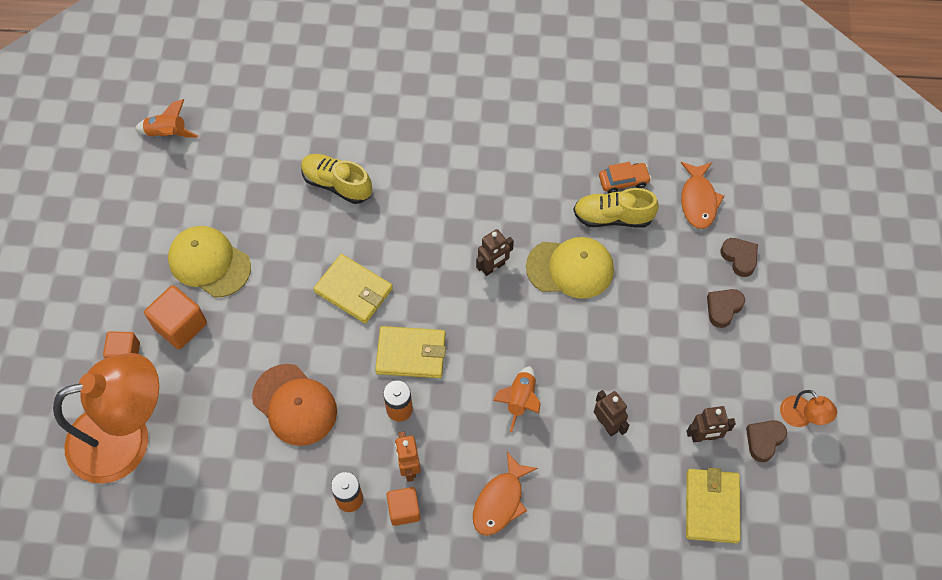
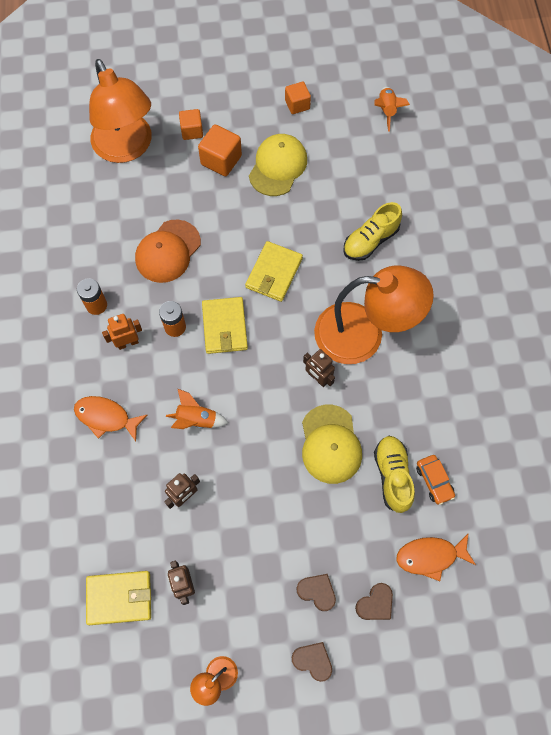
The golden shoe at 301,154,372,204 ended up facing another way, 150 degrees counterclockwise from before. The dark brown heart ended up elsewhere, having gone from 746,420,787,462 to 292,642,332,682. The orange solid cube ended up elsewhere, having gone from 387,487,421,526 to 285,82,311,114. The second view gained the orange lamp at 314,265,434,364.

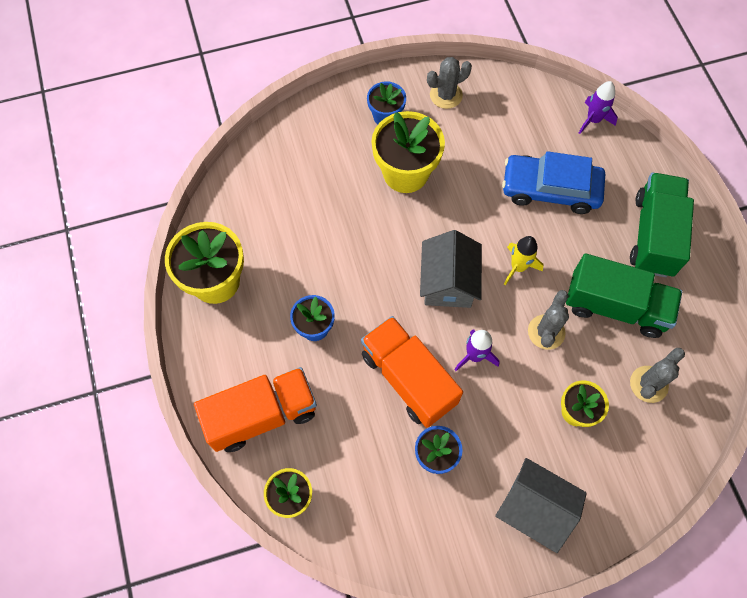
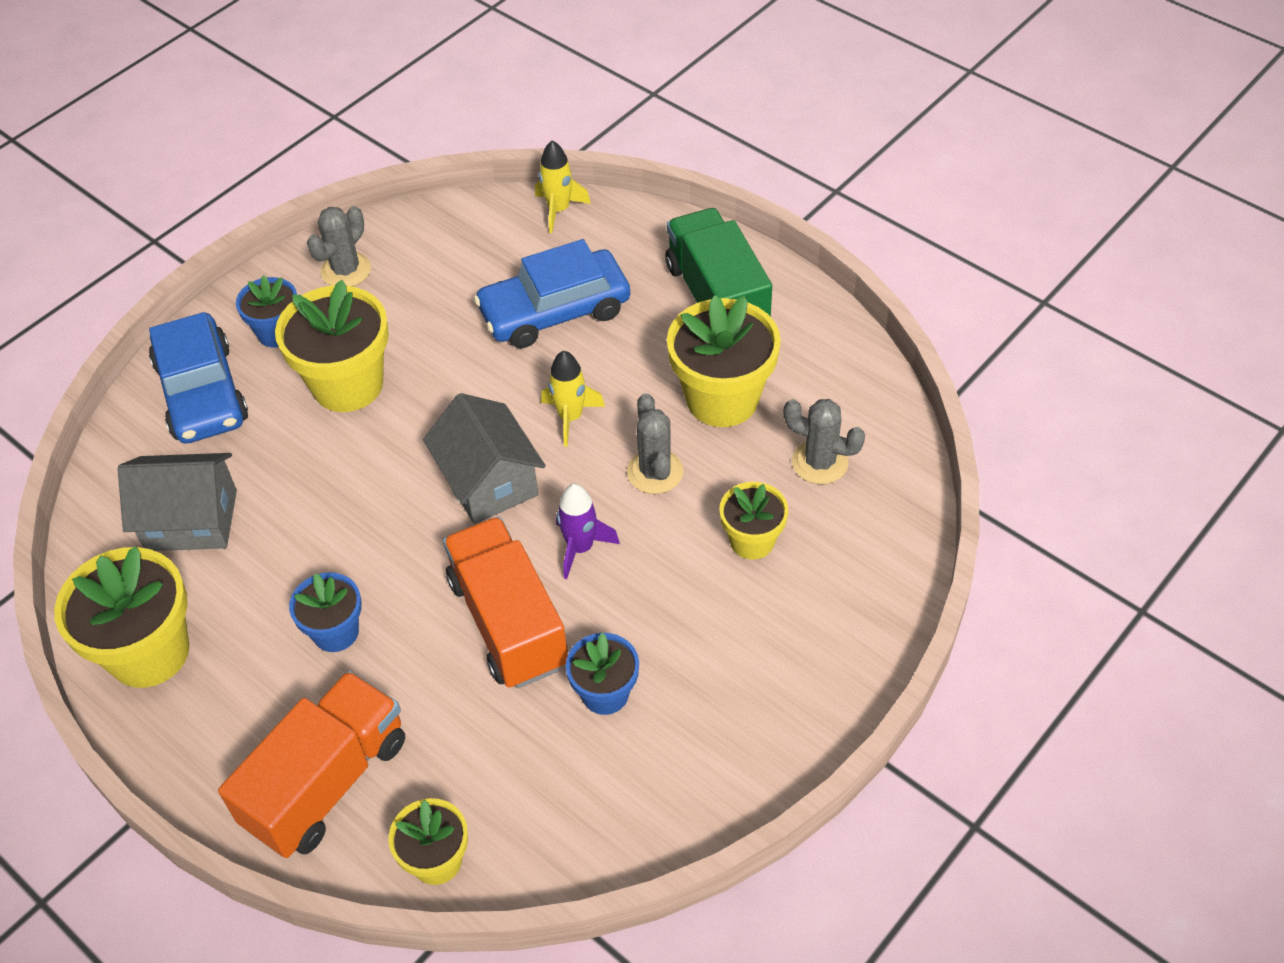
What was the royal purple rocket at 579,81,618,134 turned into the golden rocket at 535,140,591,233. Where the emerald toy truck stood at 566,254,682,338, the golden potted plant came to stand at 667,295,781,427. The orange toy truck at 361,316,463,428 ended up facing another way, 45 degrees clockwise from before. The grey prickly plant at 630,348,685,403 ended up facing another way, 75 degrees counterclockwise from before. The grey cottage ended up elsewhere, having gone from 495,458,587,553 to 118,453,237,551. The second view gained the blue toy car at 149,312,248,444.

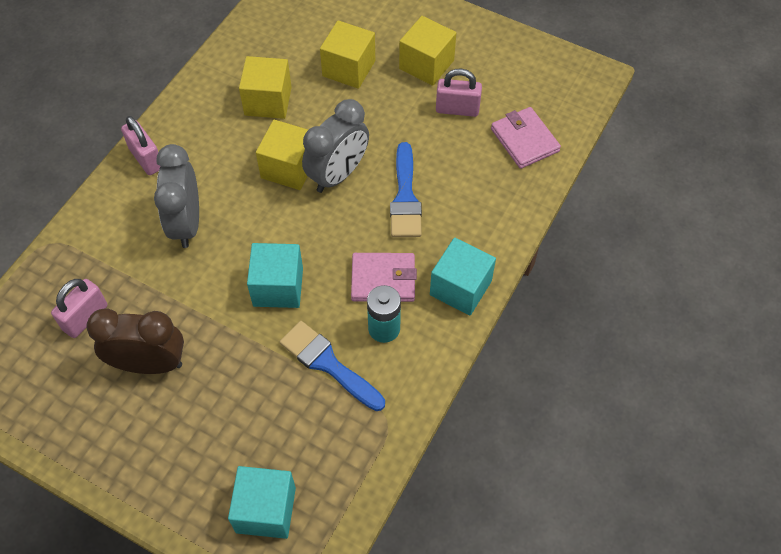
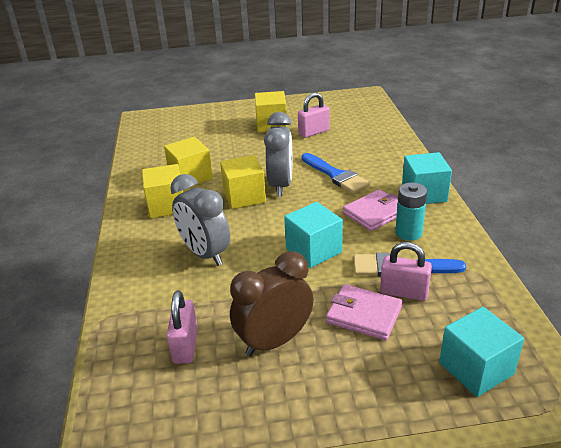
The golden solid cube ended up elsewhere, having gone from 320,20,375,89 to 142,164,183,218. The rosy card wallet ended up elsewhere, having gone from 491,107,561,169 to 326,284,402,340. The rosy lock ended up elsewhere, having gone from 121,116,160,175 to 380,242,432,301.

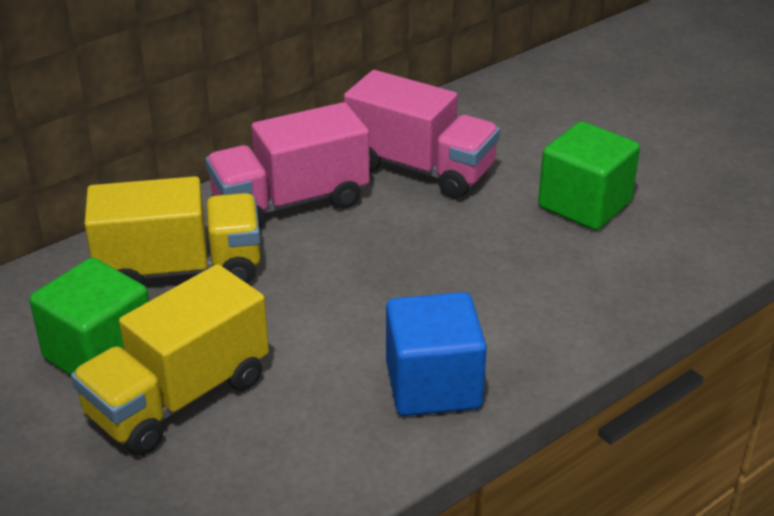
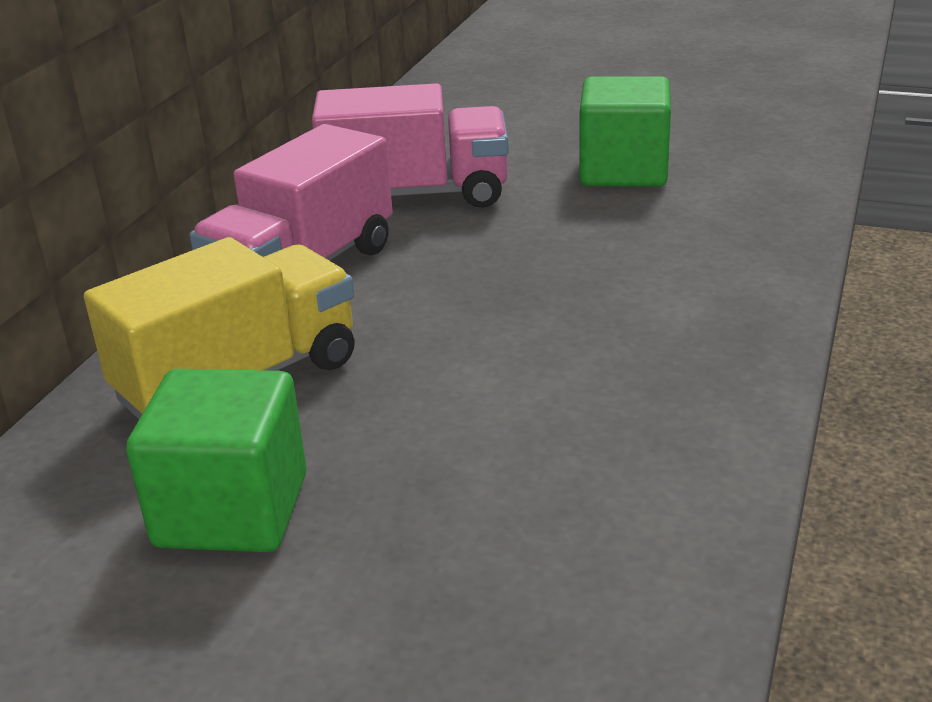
The second view lost the golden toy truck at 71,264,269,455. The second view lost the blue solid cube at 386,292,487,416.

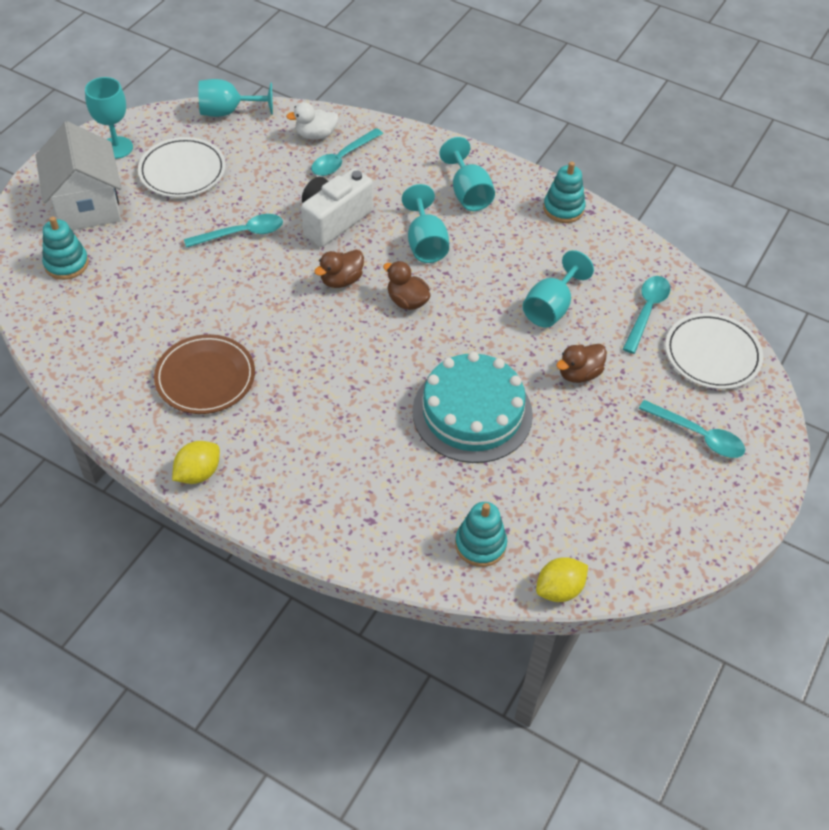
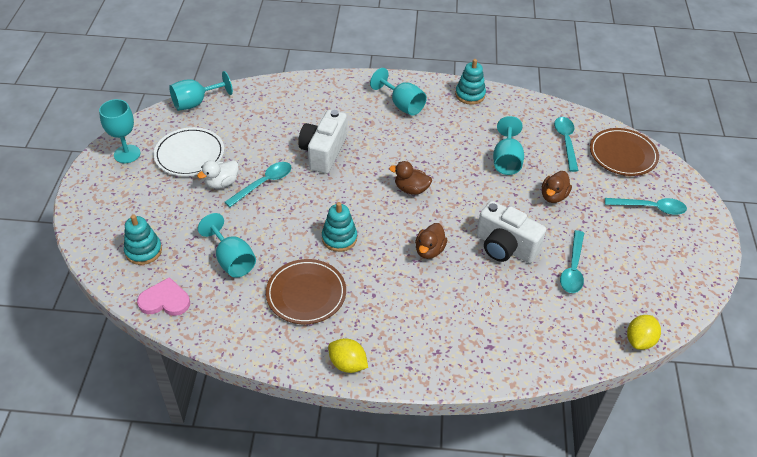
The snow-white toy duck ended up elsewhere, having gone from 286,102,339,140 to 197,160,239,189. The second view lost the snow-white cottage at 35,121,121,230. The turquoise teaspoon ended up elsewhere, having gone from 311,128,383,176 to 560,230,584,293. The turquoise wine glass ended up elsewhere, having gone from 402,184,449,263 to 198,213,256,278. The dark brown toy duck ended up elsewhere, having gone from 314,250,364,288 to 415,223,447,259. What was the snow-white flat dish at 665,313,763,389 turned into the dark brown flat dish at 590,128,659,176. Where the turquoise gateau stood at 412,352,533,463, the snow-white compact camera came to stand at 476,201,546,263. The golden lemon at 172,441,220,484 ended up facing another way, 75 degrees counterclockwise from before. The turquoise stacking toy ended up elsewhere, having gone from 455,502,507,567 to 322,202,357,252. The second view gained the rosy heart at 137,277,190,316.

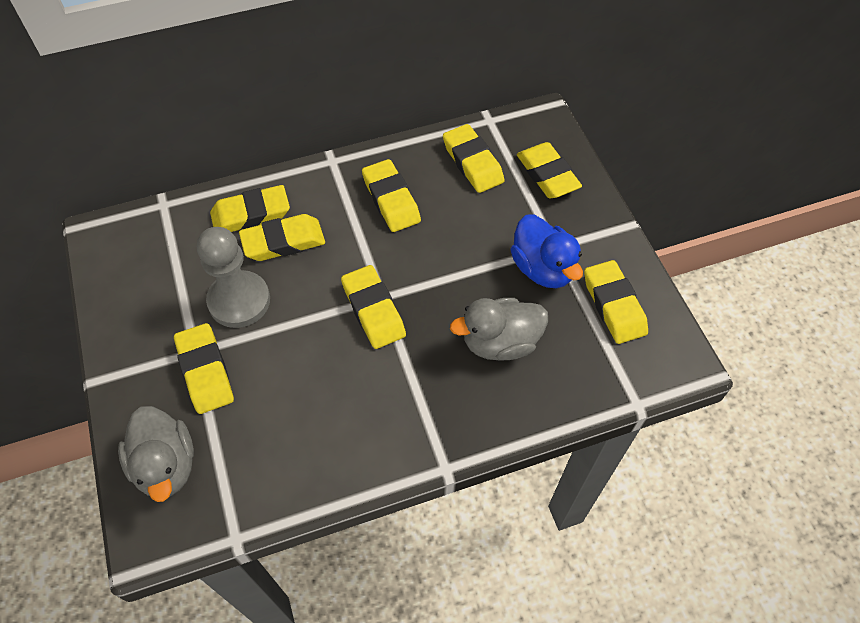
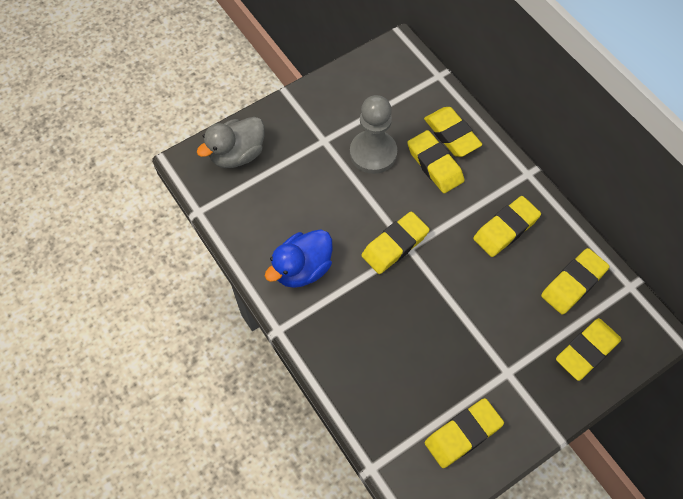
The blue toy duck ended up elsewhere, having gone from 510,214,583,288 to 265,230,333,288. The second view lost the grey toy duck at 450,298,548,360. The second view lost the golden eraser at 174,323,234,414.

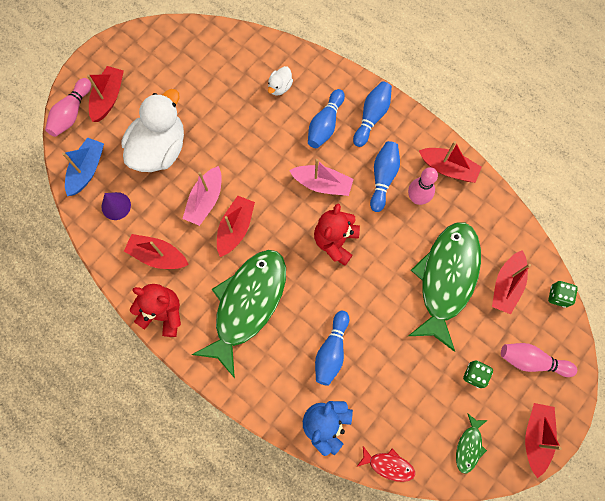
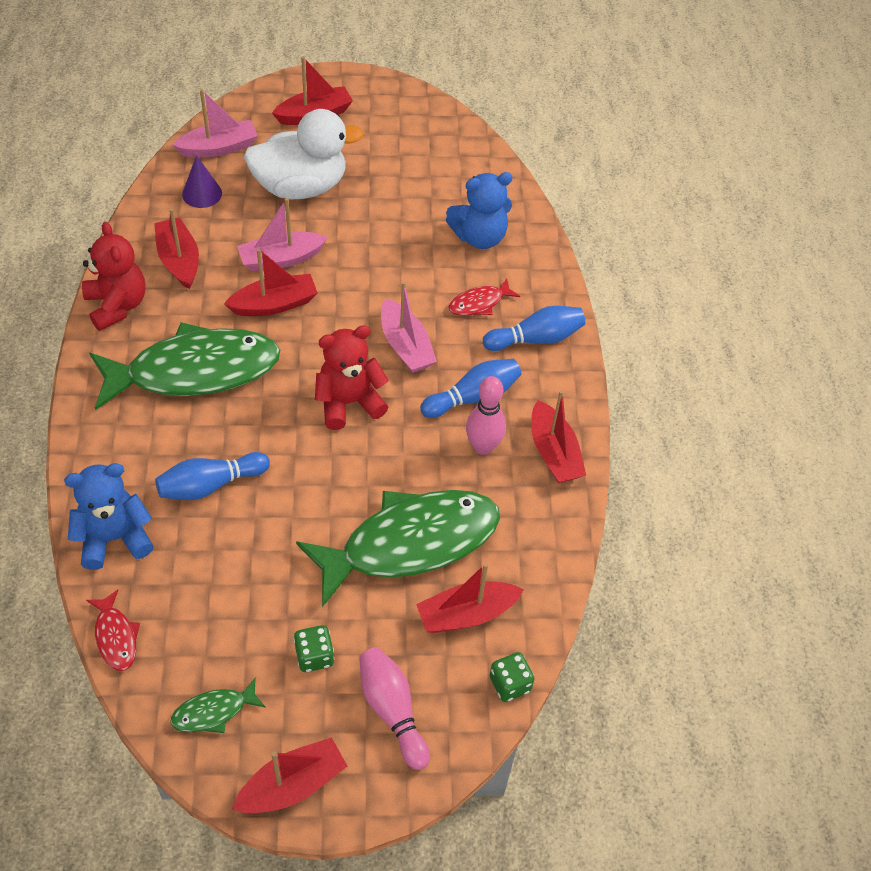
Where the snow-white toy duck stood at 268,66,293,96, the blue teddy bear came to stand at 446,172,512,249. The second view lost the rosy skittle at 45,78,91,137. Where the blue skittle stood at 308,89,345,148, the scarlet fish figure came to stand at 449,278,520,316. What was the blue sailboat at 62,137,104,196 turned into the rosy sailboat at 173,89,258,158.

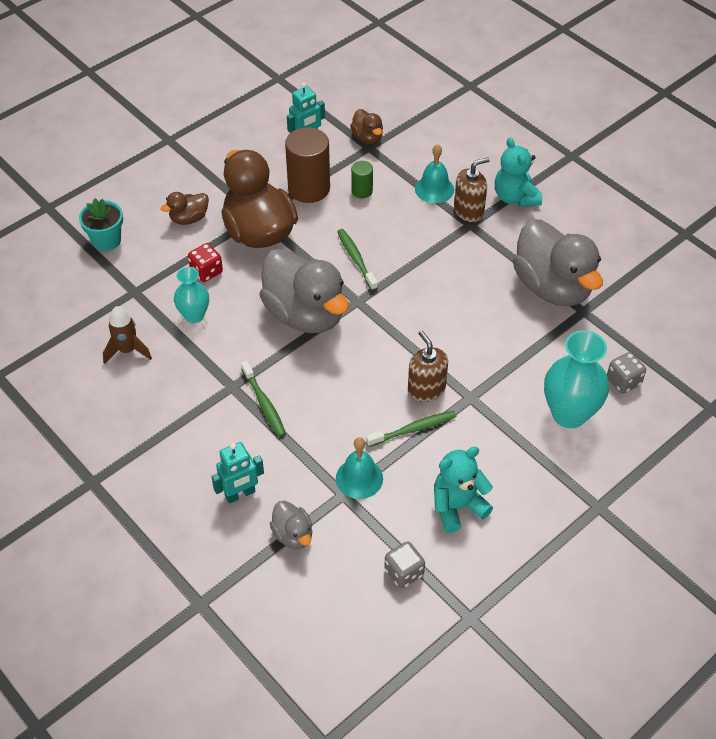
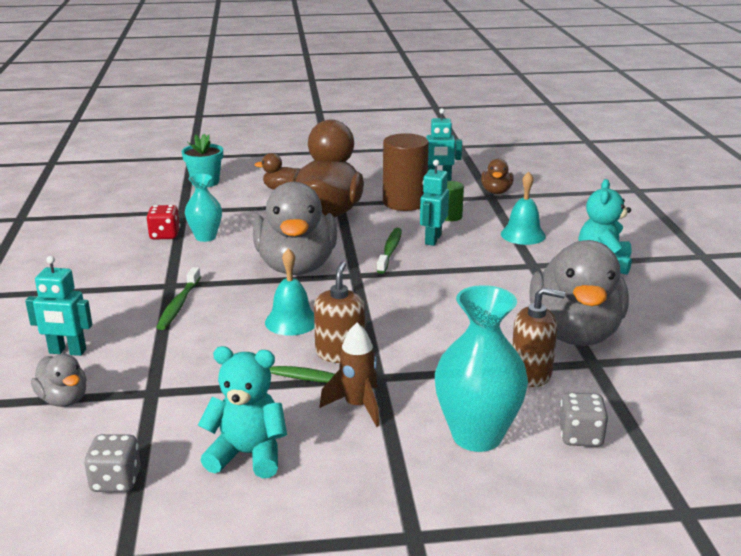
The dark brown soap dispenser ended up elsewhere, having gone from 454,157,490,222 to 512,287,566,387. The scarlet game die ended up elsewhere, having gone from 188,243,223,282 to 146,205,180,240. The dark brown rocket ended up elsewhere, having gone from 103,306,152,364 to 319,323,380,427. The turquoise bell ended up elsewhere, having gone from 336,437,383,499 to 265,248,315,336. The grey toy duck at 270,501,312,549 ended up facing another way, 45 degrees counterclockwise from before. The second view gained the turquoise toy robot at 420,160,449,246.

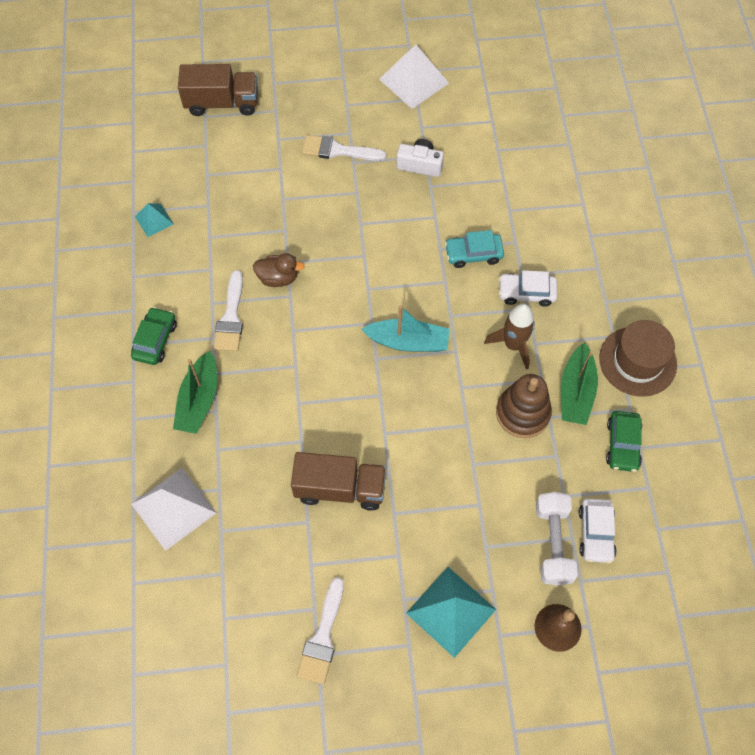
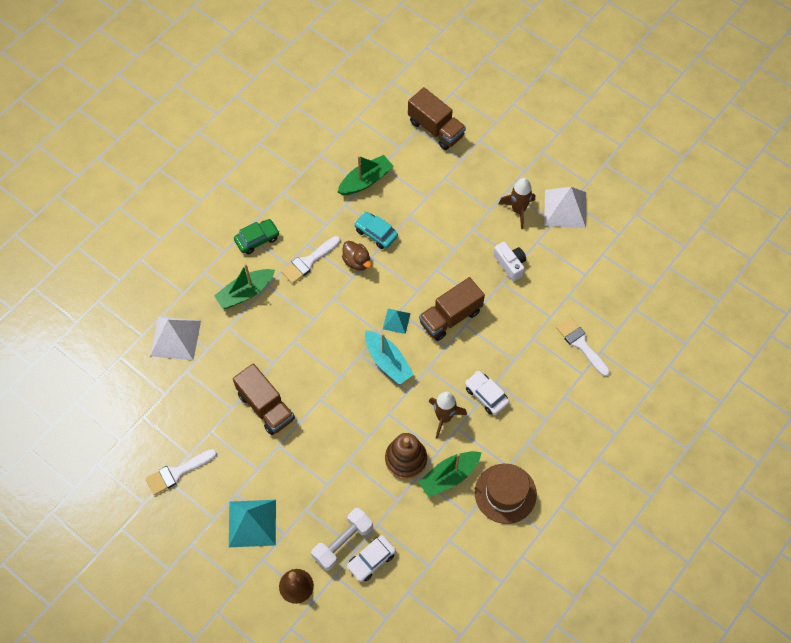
The snow-white brush ended up elsewhere, having gone from 302,135,386,161 to 556,317,610,376. The turquoise pyramid shape ended up elsewhere, having gone from 135,203,174,237 to 383,309,411,334. The turquoise toy car ended up elsewhere, having gone from 445,230,504,268 to 354,212,398,249. The second view lost the emerald toy car at 606,411,642,472. The second view gained the emerald sailboat at 338,155,394,195. The second view gained the dark brown rocket at 499,178,535,229. The second view gained the dark brown toy truck at 419,277,485,341.

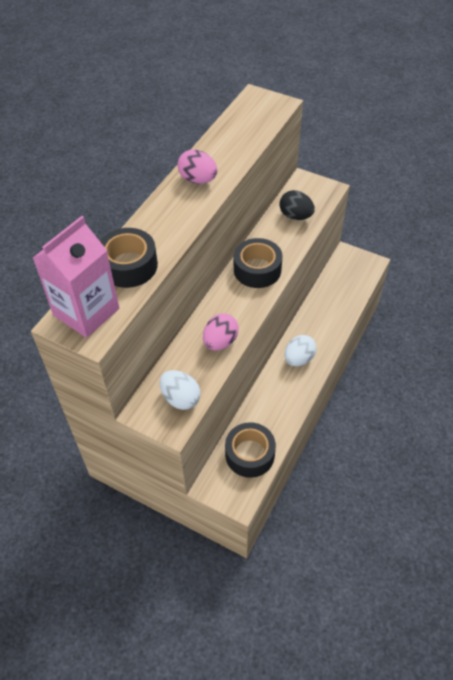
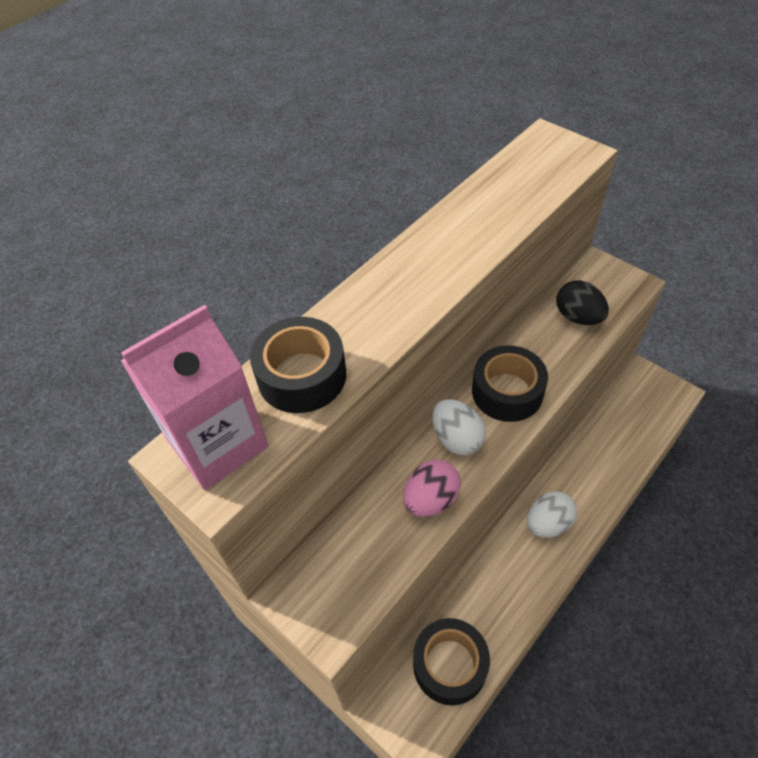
The second view lost the rosy egg at 177,149,217,184. The snow-white egg ended up elsewhere, having gone from 160,370,200,410 to 432,399,486,455.

